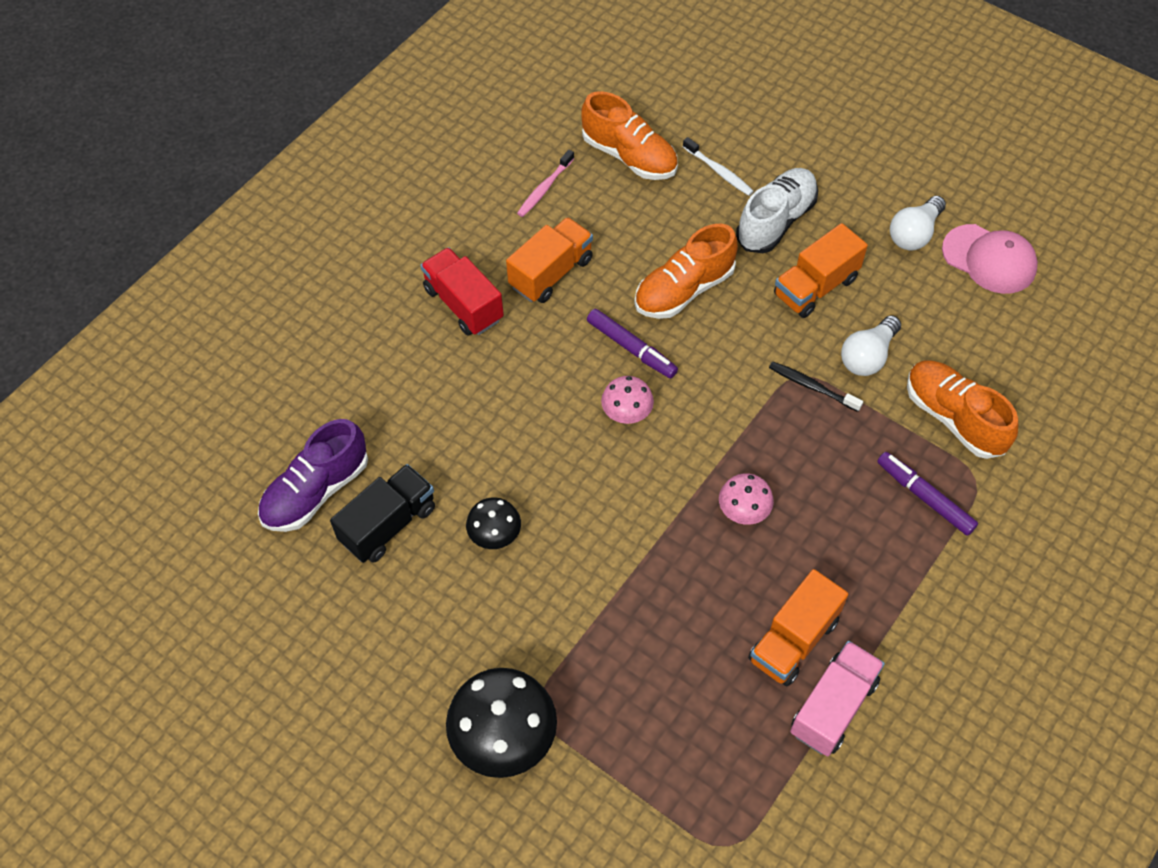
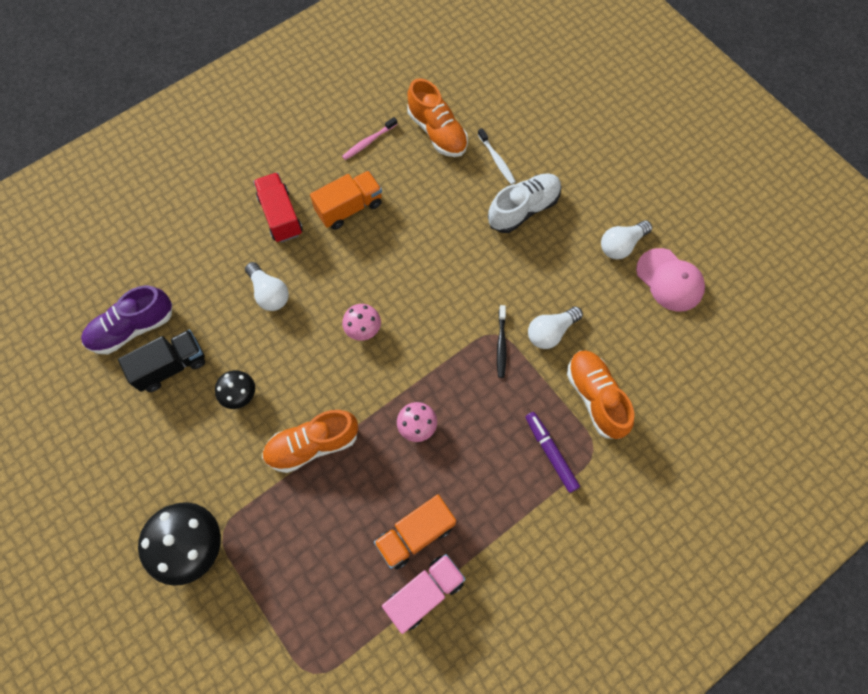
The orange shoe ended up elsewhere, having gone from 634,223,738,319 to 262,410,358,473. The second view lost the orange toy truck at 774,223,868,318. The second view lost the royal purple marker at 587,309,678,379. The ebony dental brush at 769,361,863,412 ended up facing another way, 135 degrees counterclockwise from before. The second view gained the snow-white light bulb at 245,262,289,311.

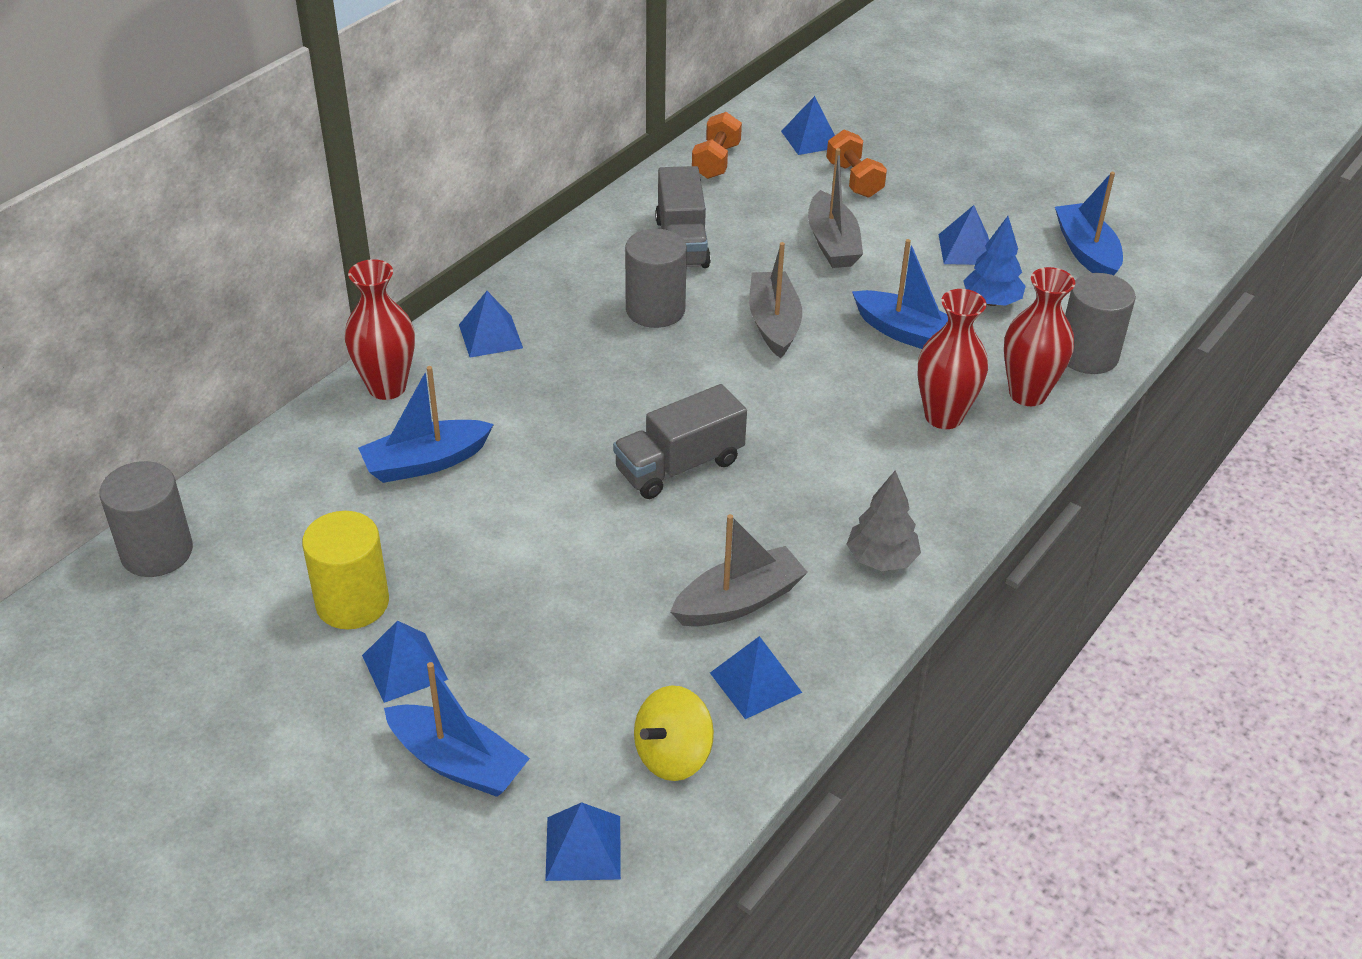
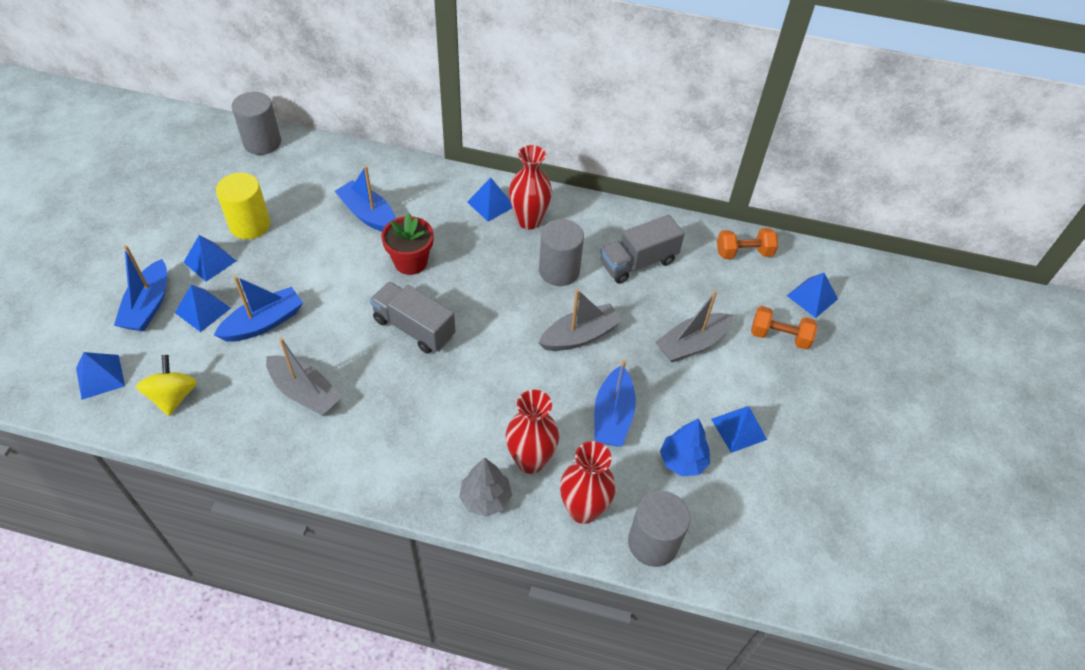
The orange free weight at 826,130,887,198 ended up facing another way, 60 degrees clockwise from before. The blue sailboat ended up elsewhere, having gone from 1055,172,1123,275 to 214,276,303,342. The scarlet flower vase ended up elsewhere, having gone from 345,259,415,400 to 509,145,552,230. The grey tree ended up elsewhere, having gone from 847,470,921,571 to 459,458,512,517. The blue pyramid shape ended up elsewhere, having gone from 710,636,802,719 to 175,285,231,332. The golden toy top at 634,685,714,781 ended up facing another way, 60 degrees clockwise from before. The second view gained the scarlet potted plant at 381,213,434,275.

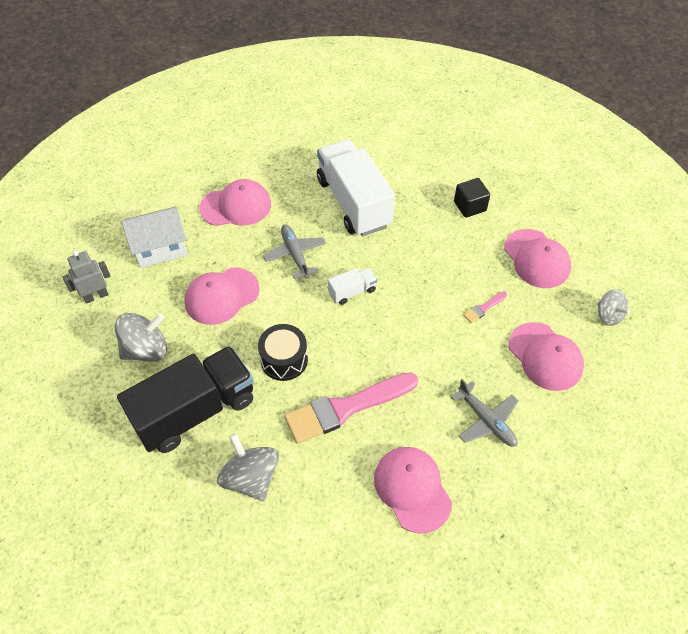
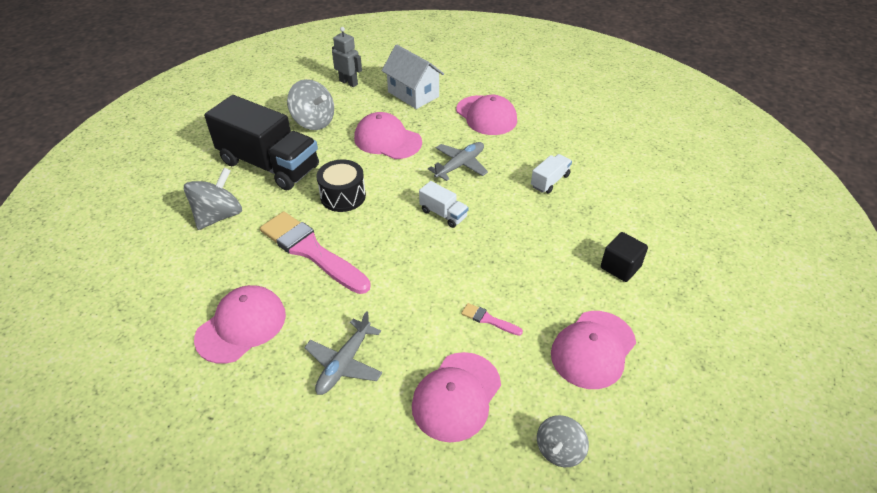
The size of the snow-white toy truck at 317,139,395,236 changed by a factor of 0.43.

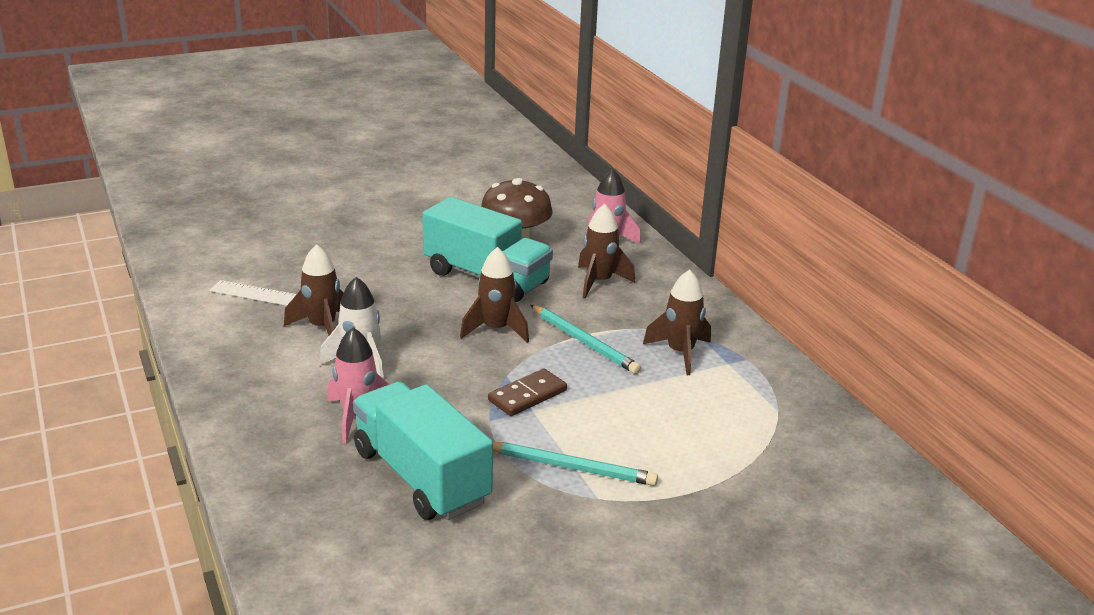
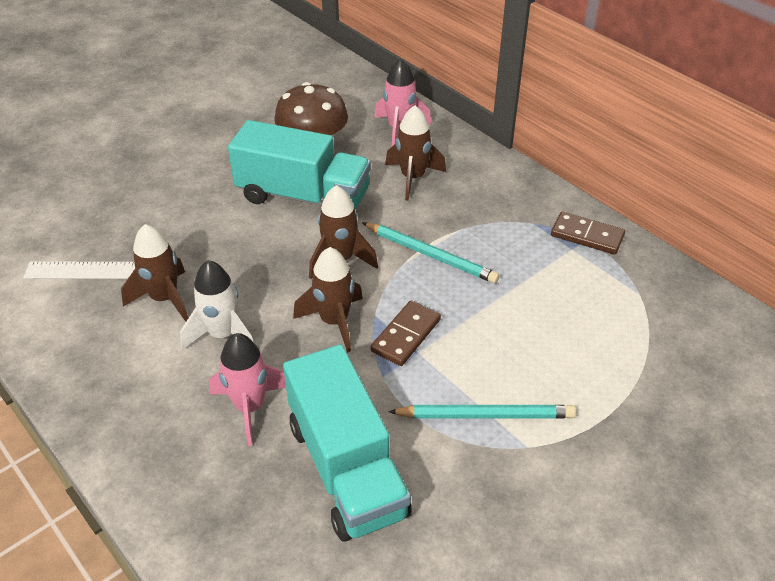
The dark brown rocket ended up elsewhere, having gone from 643,269,711,375 to 293,247,363,352. The turquoise toy truck at 353,382,493,520 ended up facing another way, 150 degrees counterclockwise from before. The second view gained the dark brown domino at 551,212,625,254.

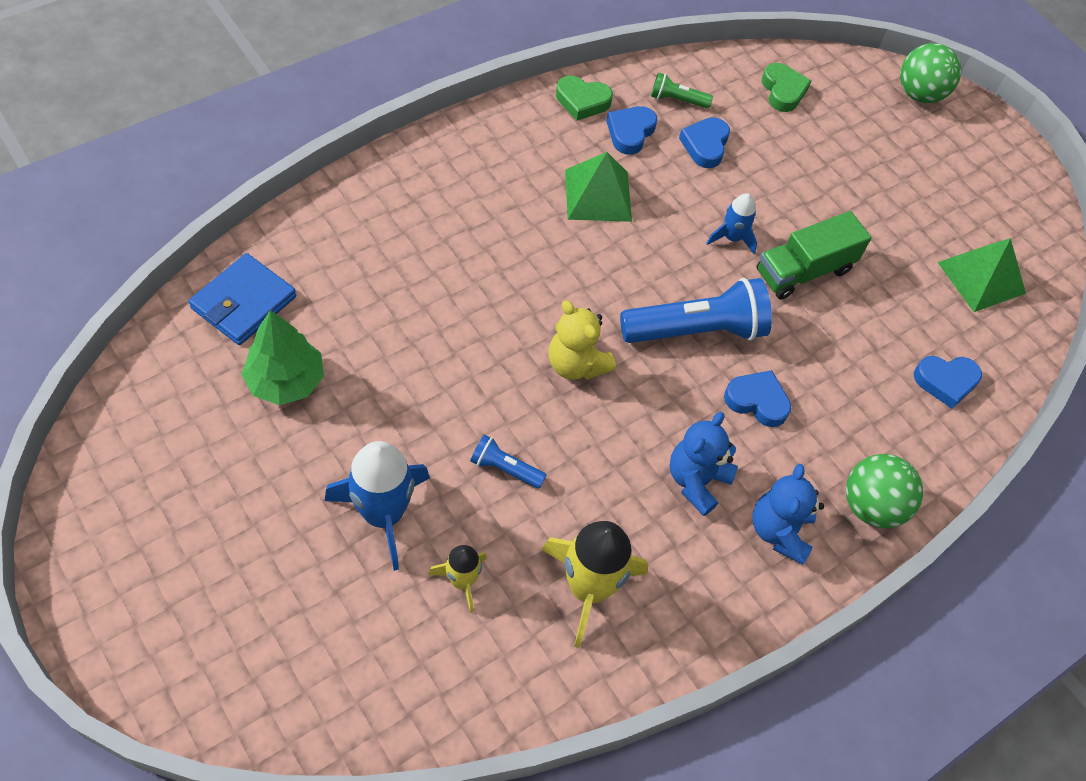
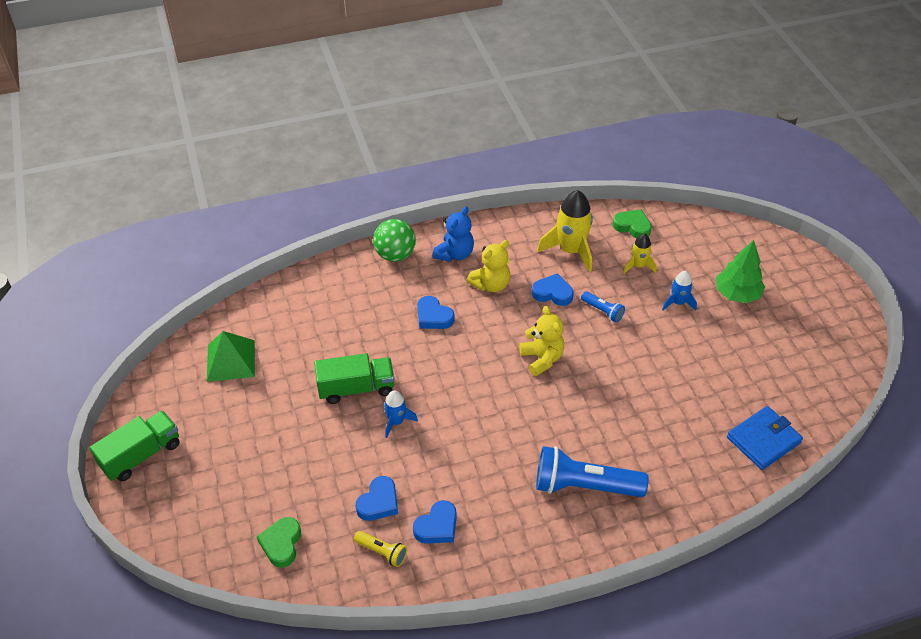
The second view lost the emerald ball at 900,43,961,103. What was the emerald flashlight at 651,72,713,108 turned into the golden flashlight at 354,531,407,567. The emerald heart ended up elsewhere, having gone from 556,76,613,121 to 613,209,652,238. The second view lost the emerald pyramid shape at 565,152,632,222. The blue flashlight ended up elsewhere, having gone from 620,278,772,343 to 536,446,649,497. The emerald tree ended up elsewhere, having gone from 241,310,324,405 to 716,240,765,303. The blue heart ended up elsewhere, having gone from 914,356,982,409 to 532,273,574,306. What was the blue teddy bear at 669,412,738,516 turned into the golden teddy bear at 467,240,510,292. The size of the blue rocket at 325,441,430,571 changed by a factor of 0.55. The second view gained the emerald toy truck at 89,410,180,482.

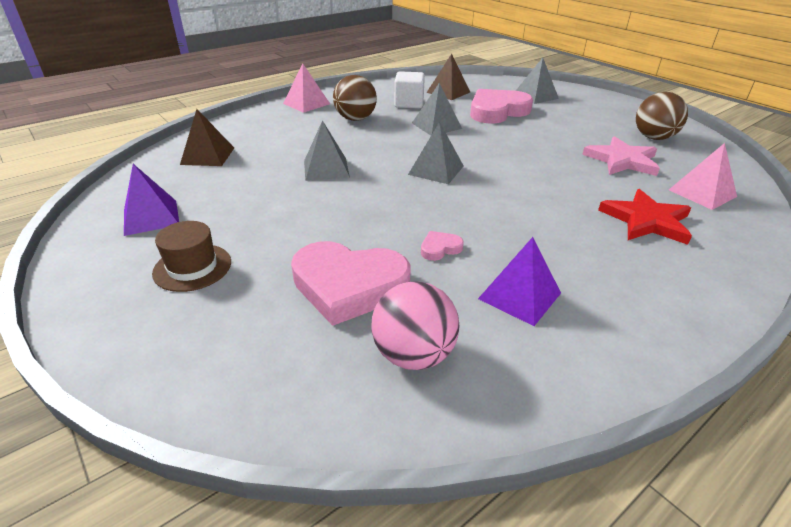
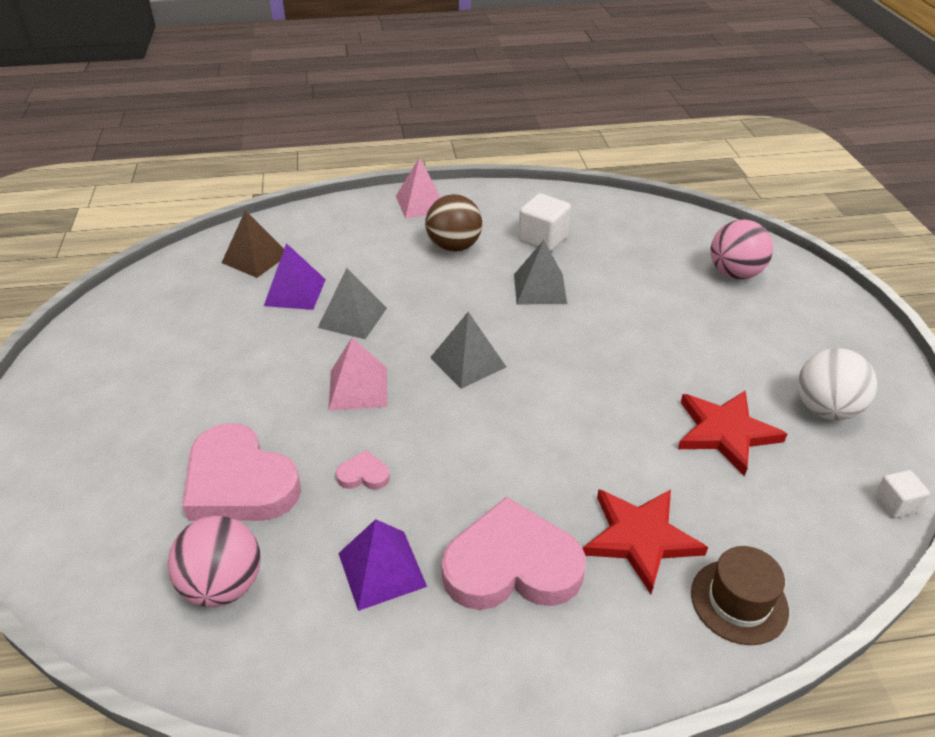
The second view lost the dark brown pyramid shape at 427,54,470,100. Where the grey pyramid shape stood at 516,58,559,104, the rosy ball came to stand at 710,219,773,280. The rosy heart ended up elsewhere, having gone from 470,89,533,123 to 441,497,586,610. What was the dark brown ball at 636,92,688,140 turned into the snow-white ball at 798,348,877,420. What was the rosy star at 582,136,660,176 turned into the scarlet star at 678,390,787,476. The rosy pyramid shape ended up elsewhere, having gone from 669,143,737,210 to 329,338,387,410. The royal purple pyramid shape ended up elsewhere, having gone from 124,164,179,236 to 264,243,326,310. The dark brown tall hat ended up elsewhere, having gone from 152,221,231,292 to 691,546,789,645. The second view gained the snow-white solid cube at 874,470,930,518.

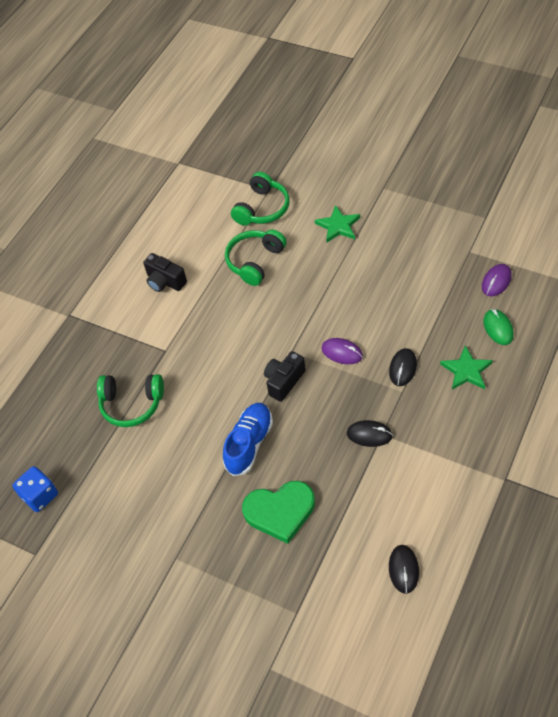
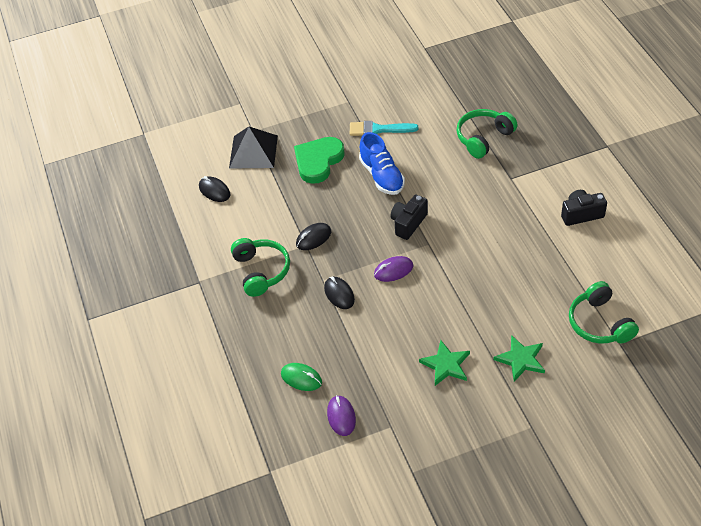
The emerald headset ended up elsewhere, having gone from 225,229,287,286 to 231,238,290,297. The emerald star ended up elsewhere, having gone from 440,345,493,390 to 419,340,470,386. The ebony compact camera at 264,351,306,402 ended up facing another way, 135 degrees counterclockwise from before. The second view lost the blue game die at 12,466,58,512. The second view gained the turquoise brush at 350,121,418,136. The second view gained the ebony pyramid shape at 229,127,278,169.

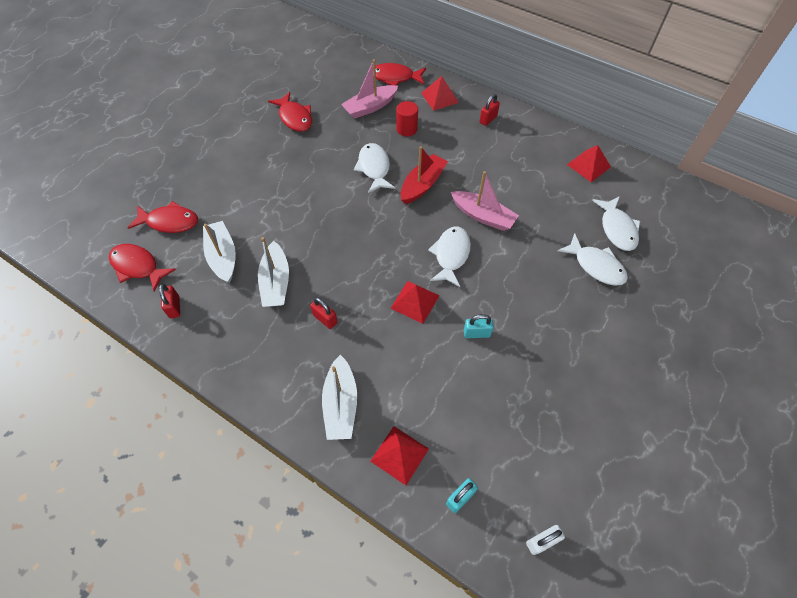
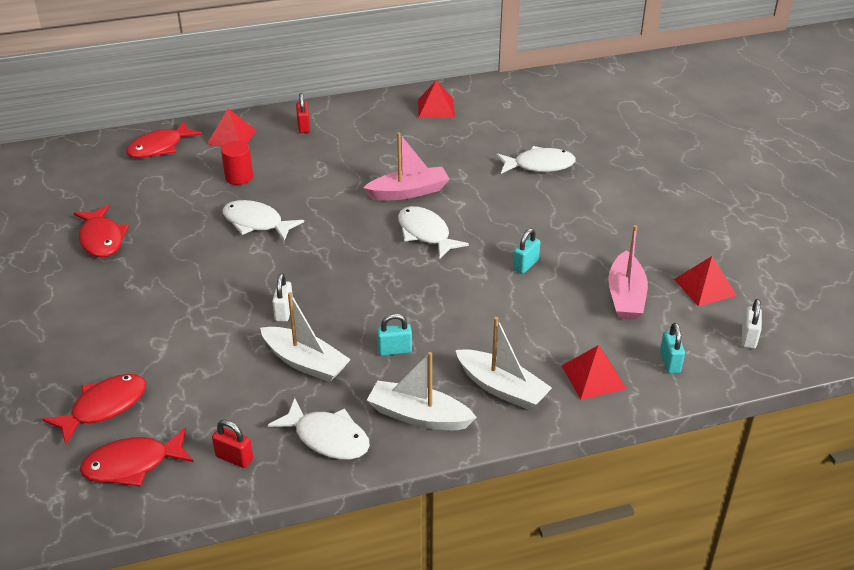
The rosy sailboat ended up elsewhere, having gone from 341,59,398,119 to 608,225,648,320. The scarlet fish figure at 268,92,312,132 ended up facing another way, 60 degrees clockwise from before. The second view lost the scarlet sailboat at 401,146,448,204. The snow-white fish figure ended up elsewhere, having gone from 592,196,640,251 to 268,398,370,460. The snow-white sailboat ended up elsewhere, having gone from 203,221,236,283 to 367,352,477,430. The scarlet pyramid shape ended up elsewhere, having gone from 390,281,440,324 to 674,256,737,307. What was the scarlet lock at 310,297,337,329 turned into the turquoise lock at 377,314,412,356. The second view gained the snow-white lock at 272,273,293,322.

